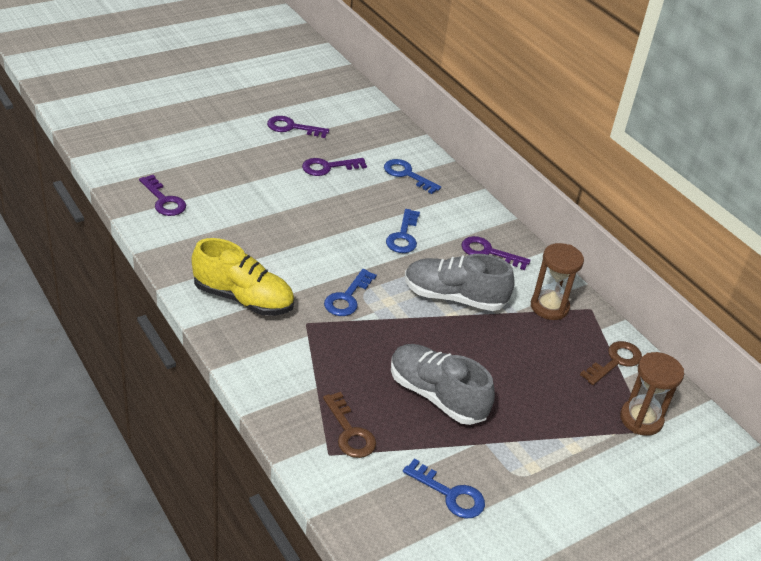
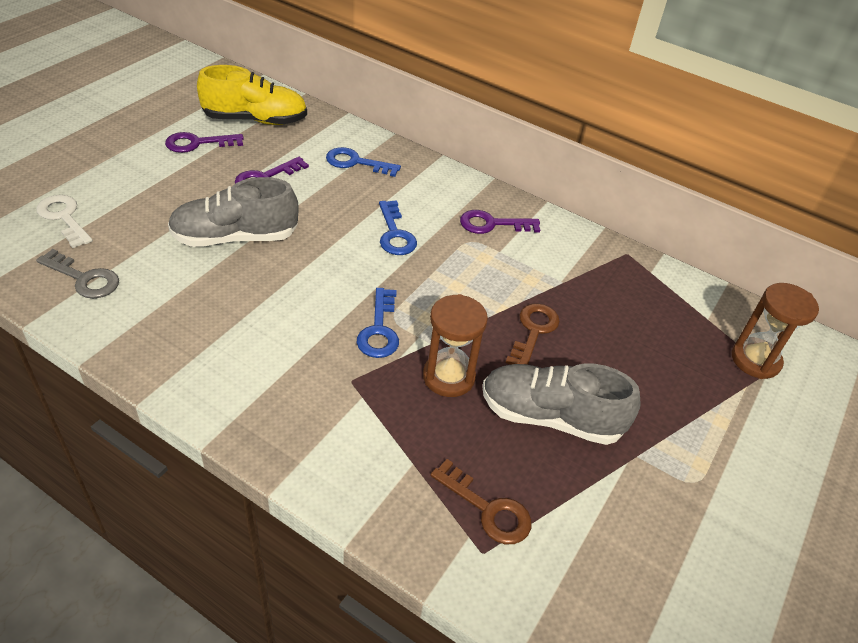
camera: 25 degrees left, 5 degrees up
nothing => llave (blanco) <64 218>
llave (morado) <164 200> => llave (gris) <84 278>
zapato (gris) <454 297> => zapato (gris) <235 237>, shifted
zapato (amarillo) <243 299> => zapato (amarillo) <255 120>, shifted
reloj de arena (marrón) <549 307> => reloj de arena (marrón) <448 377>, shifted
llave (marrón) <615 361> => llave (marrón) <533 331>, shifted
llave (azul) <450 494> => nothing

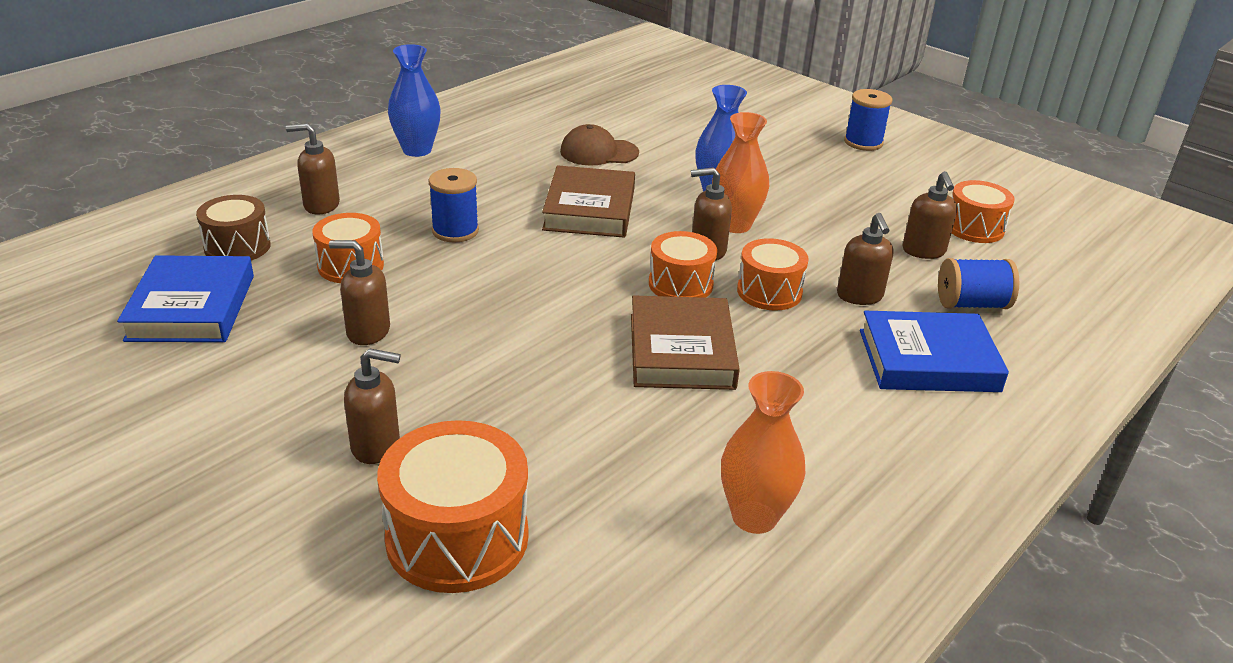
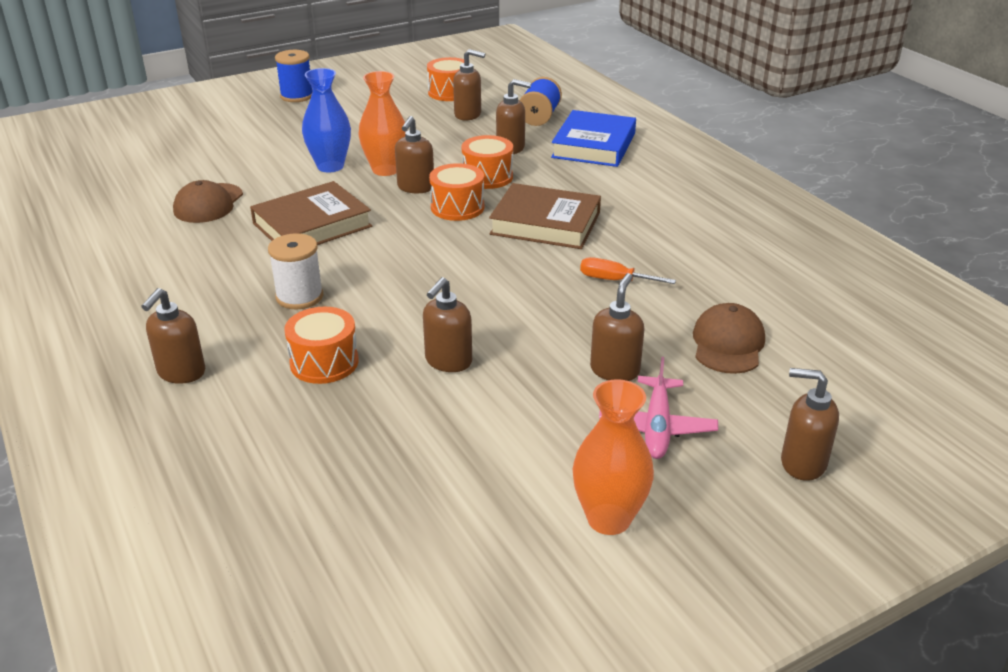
camera: 70 degrees left, 0 degrees up
libro (marrón) <589 209> => libro (marrón) <312 225>, 60 degrees counterclockwise
carrete (azul) <455 231> => carrete (blanco) <299 297>
florero (naranja) <754 517> => florero (naranja) <608 519>, shifted
nothing => destornillador (naranja) <614 280>
nothing => avión (rosa) <657 427>
tambor (naranja) <457 537> => gorra (marrón) <728 344>
nothing => dispensador de jabón (marrón) <802 463>
libro (azul) <192 307> => nothing
tambor (marrón) <237 247> => nothing
florero (azul) <417 150> => nothing

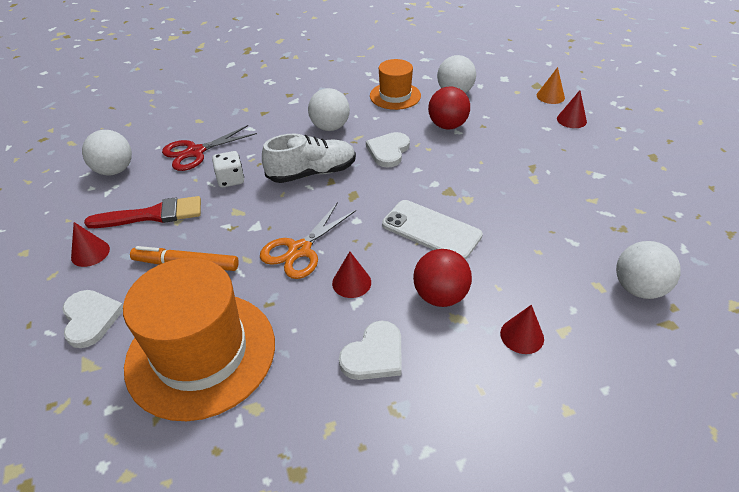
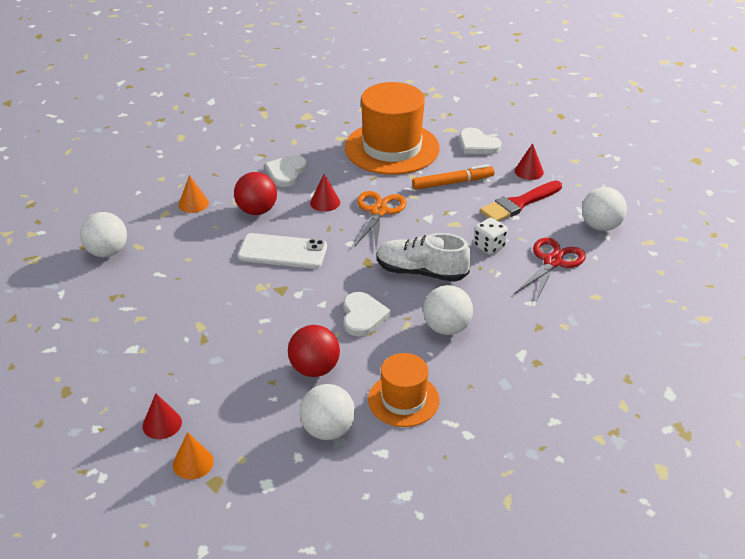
camera: 155 degrees right, 5 degrees down
cono (rojo) <522 336> => cono (naranja) <193 204>
zapato (blanco) <312 173> => zapato (blanco) <421 272>, 60 degrees clockwise

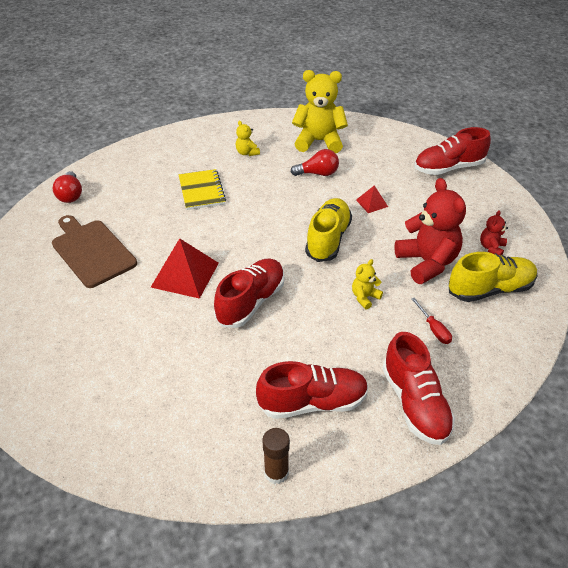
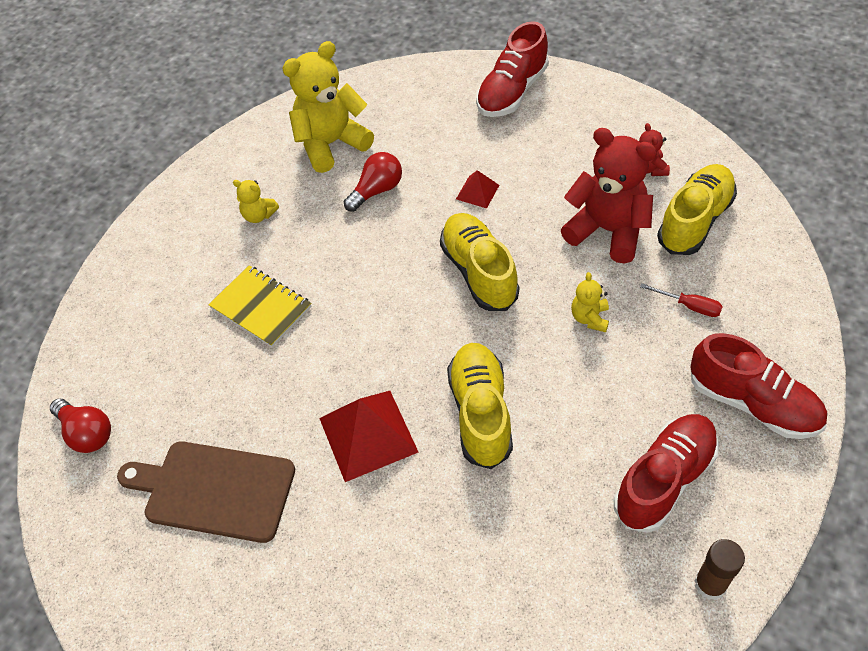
camera: 35 degrees left, 10 degrees up
zapato (rojo) <251 302> => zapato (amarillo) <480 413>

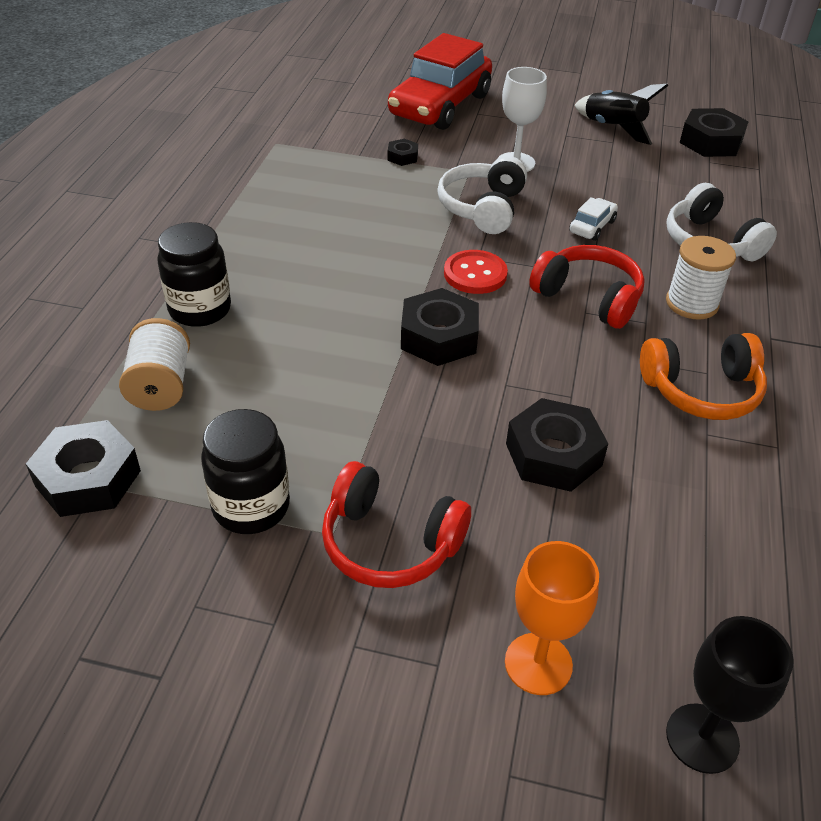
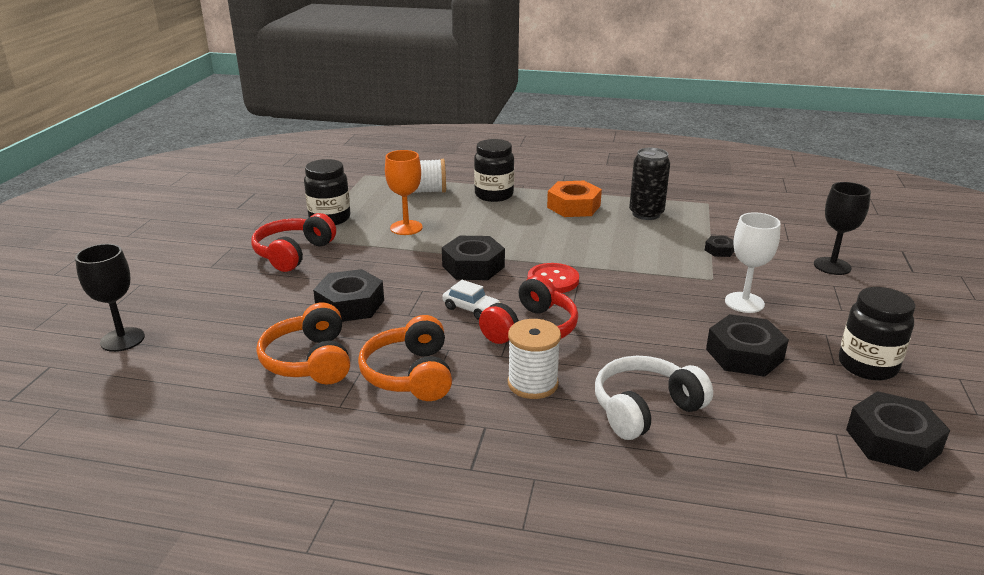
camera: 90 degrees right, 15 degrees down
nothing => auriculares (naranja) <310 361>
copa (naranja) <538 664> => copa (naranja) <406 228>, shifted
coche (blanco) <592 226> => coche (blanco) <471 309>, shifted
nothing => tuerca (naranja) <573 206>
nothing => lata (negro) <646 214>
tuerca (negro) <88 478> => tuerca (negro) <744 354>, shifted
coche (rojo) <440 105> => copa (negro) <832 266>
cohete (negro) <613 128> => tarro (negro) <867 366>
auriculares (blanco) <483 208> => nothing

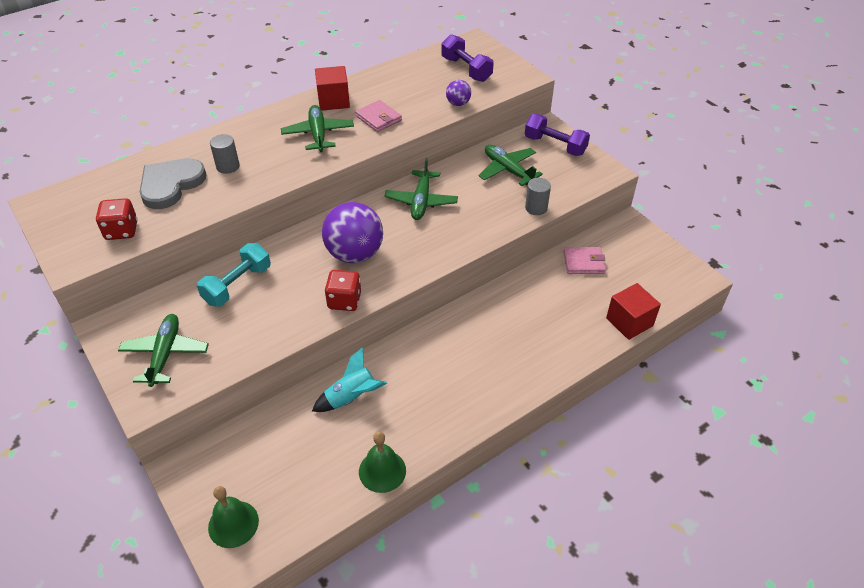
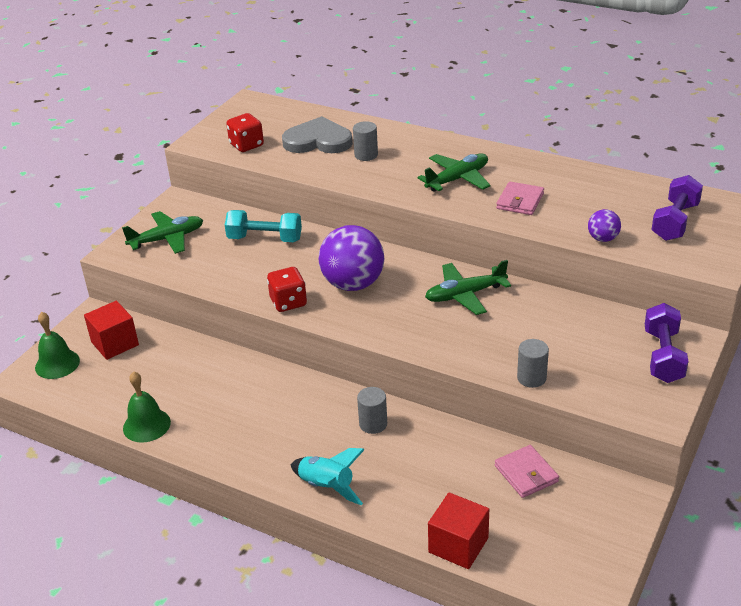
camera: 65 degrees right, 10 degrees down
cubo (rojo) <333 101> => cubo (rojo) <115 343>, shifted
cohete (turquesa) <351 397> => cohete (turquesa) <327 487>, shifted
nothing => cilindro (gris) <373 424>
avión (verde) <508 170> => nothing

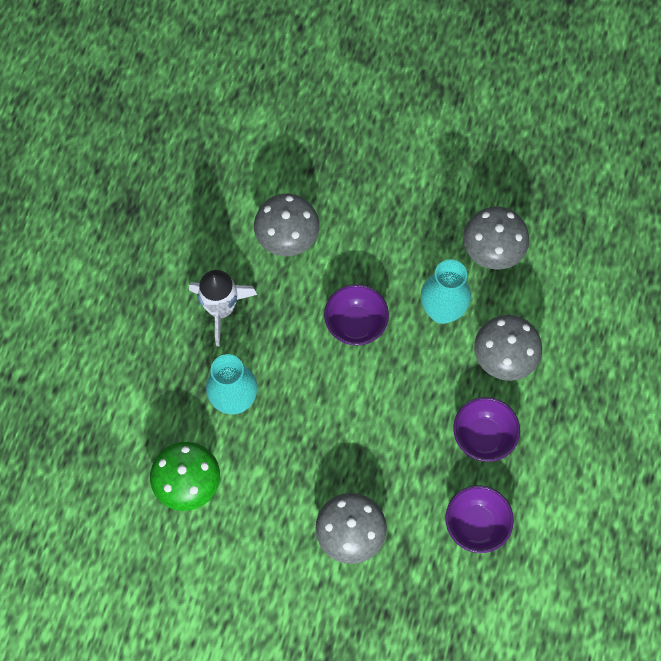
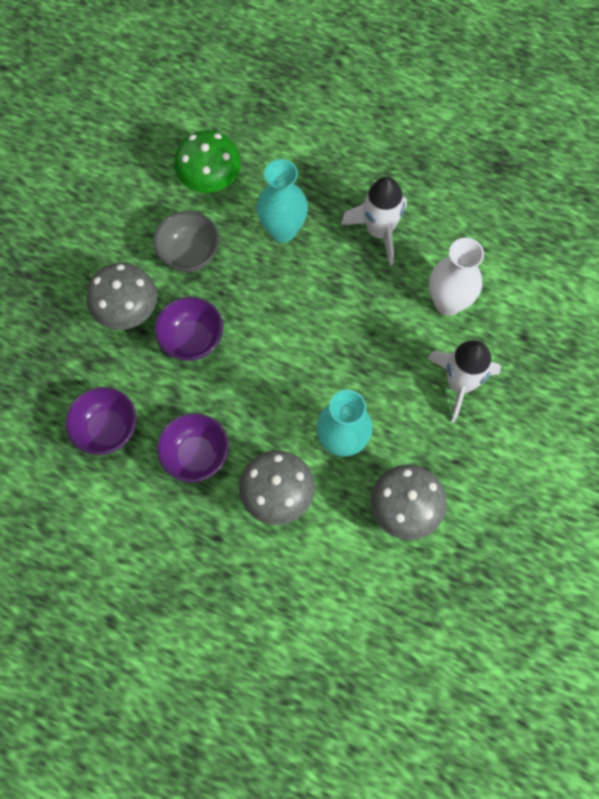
camera: 100 degrees right, 0 degrees up
nothing => cuenco (gris) <189 254>
cuenco (morado) <355 324> => cuenco (morado) <192 339>, shifted
nothing => cohete (blanco) <459 384>
seta (gris) <287 238> => florero (blanco) <448 302>

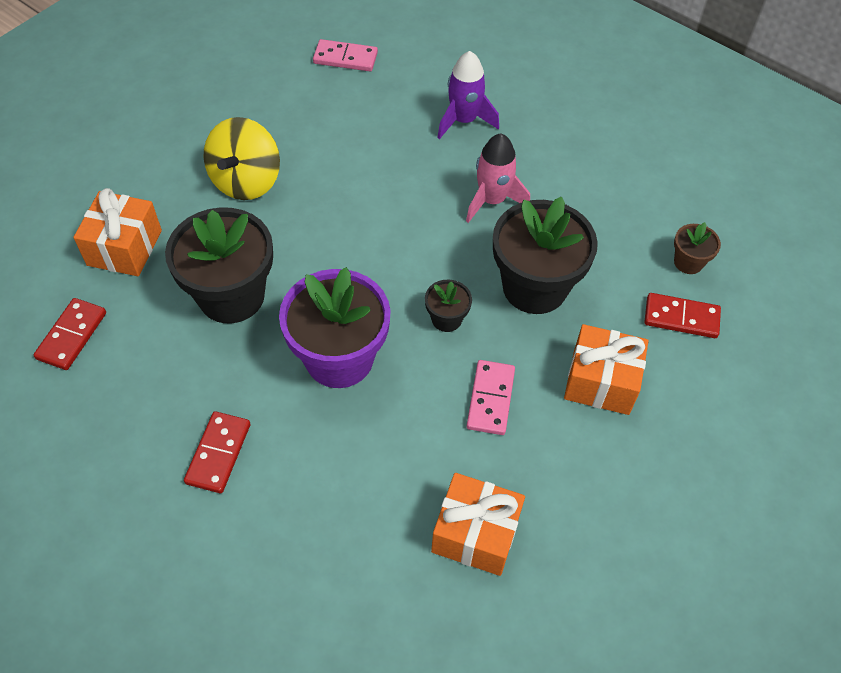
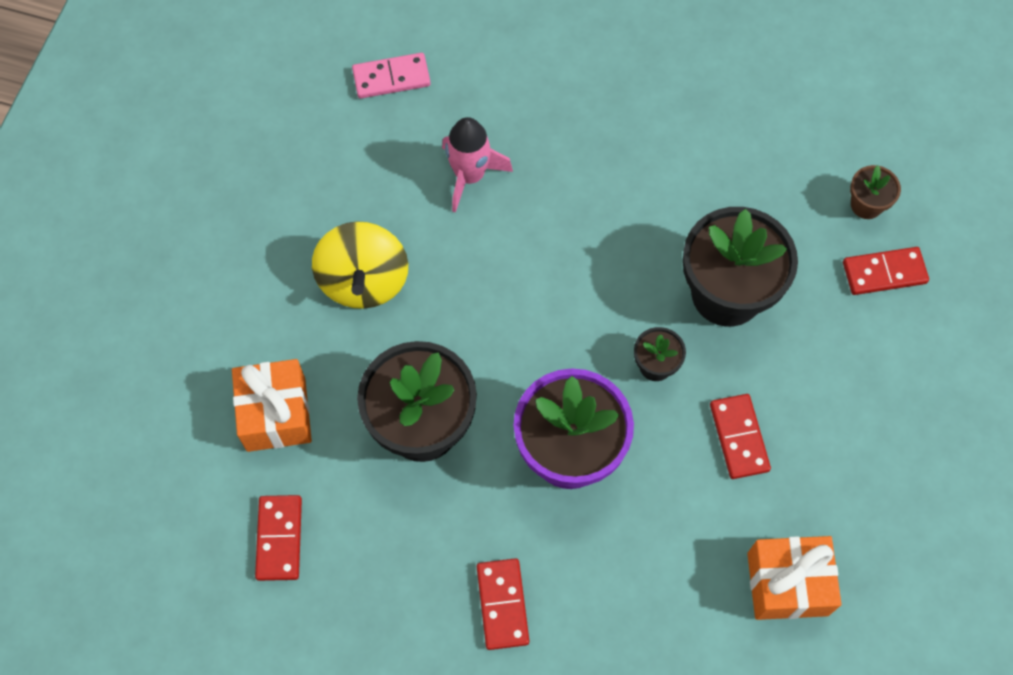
camera: 20 degrees left, 10 degrees up
cohete (rosa) <492 200> => cohete (rosa) <470 176>, shifted
ficha de dominó (rosa) <490 399> => ficha de dominó (rojo) <738 437>
cohete (morado) <464 120> => nothing
regalo (naranja) <601 382> => nothing

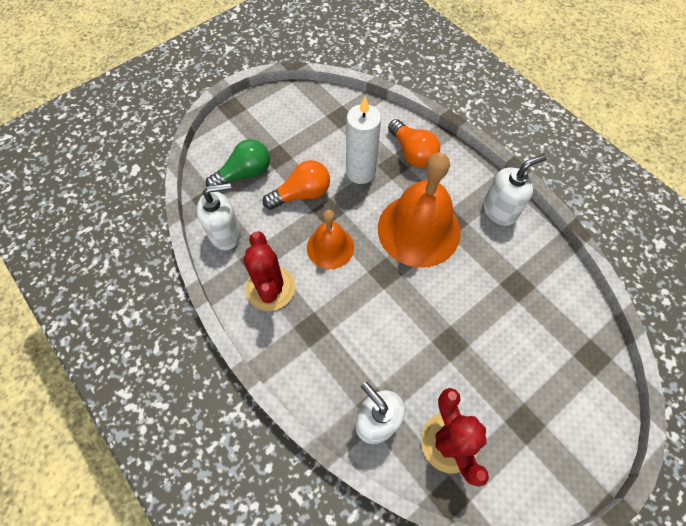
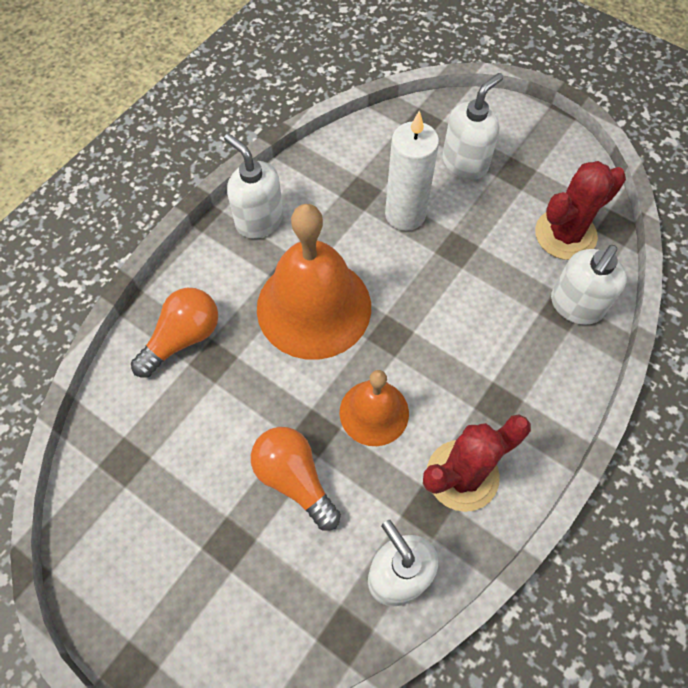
camera: 105 degrees left, 0 degrees up
vela (blanco) <360 172> => vela (blanco) <405 214>, shifted
nothing => dispensador de jabón (blanco) <465 163>
bombilla (verde) <244 174> => nothing

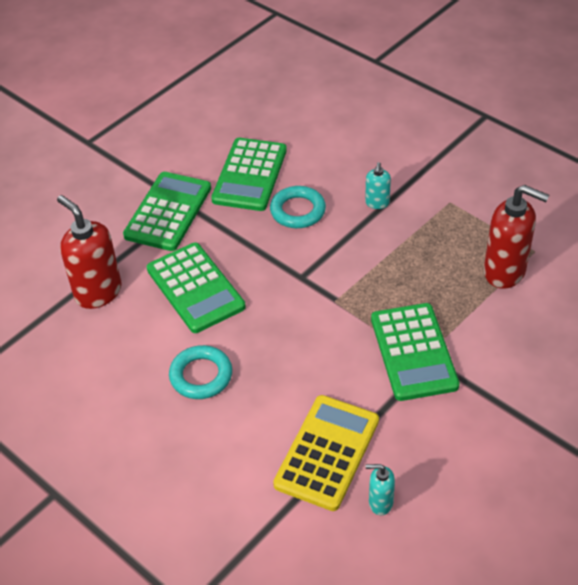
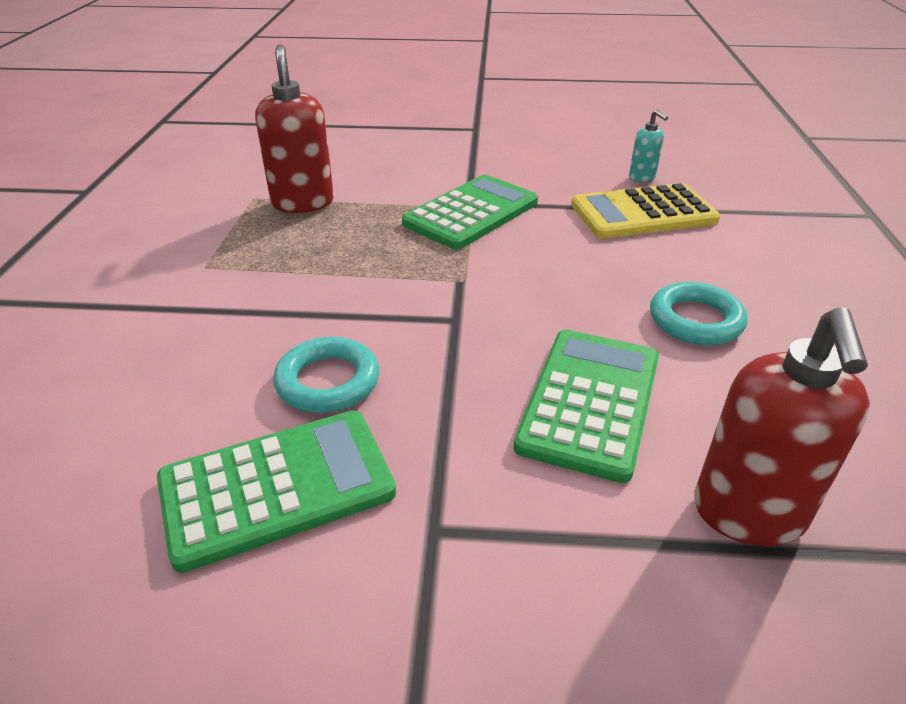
camera: 130 degrees left, 10 degrees down
calculadora (verde) <168 212> => nothing
dispensador de jabón (turquesa) <377 203> => nothing

